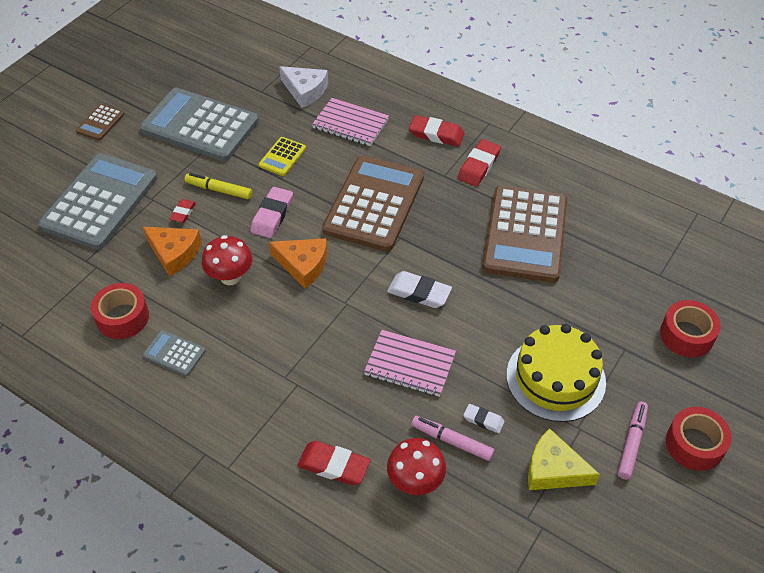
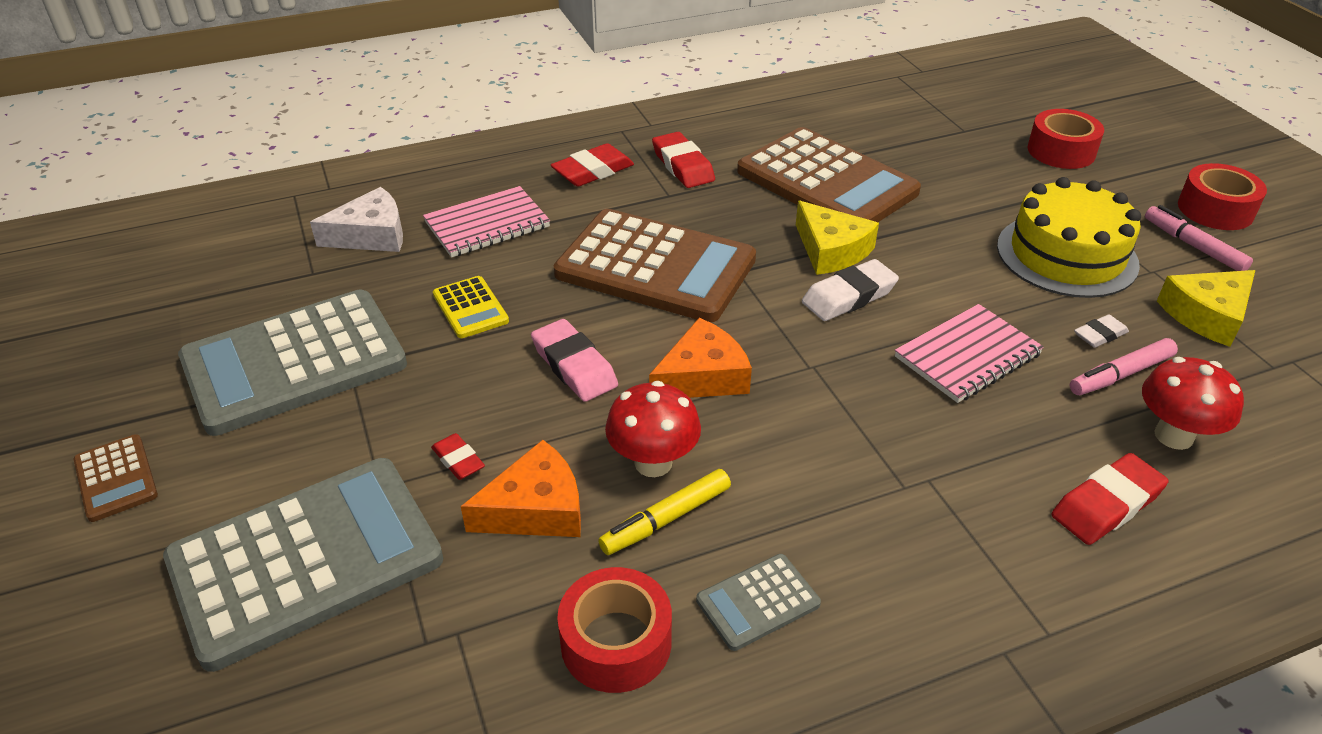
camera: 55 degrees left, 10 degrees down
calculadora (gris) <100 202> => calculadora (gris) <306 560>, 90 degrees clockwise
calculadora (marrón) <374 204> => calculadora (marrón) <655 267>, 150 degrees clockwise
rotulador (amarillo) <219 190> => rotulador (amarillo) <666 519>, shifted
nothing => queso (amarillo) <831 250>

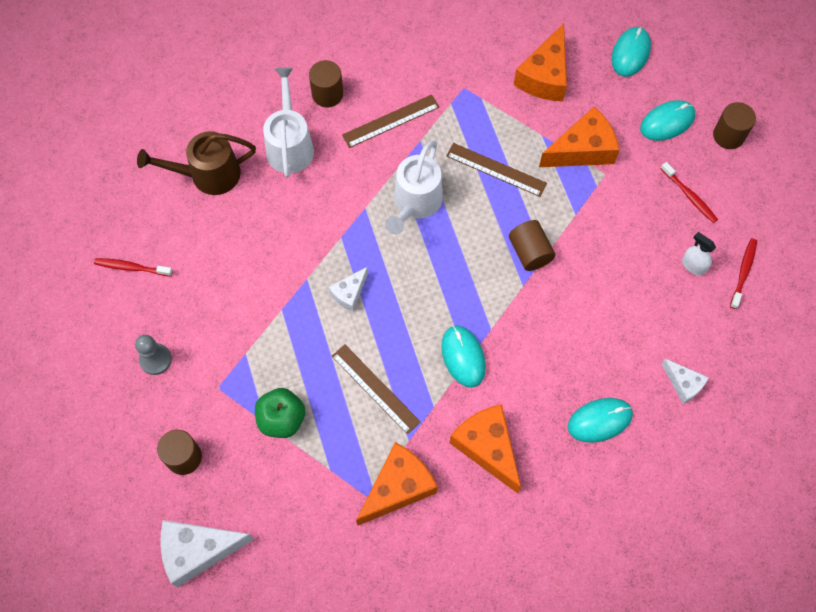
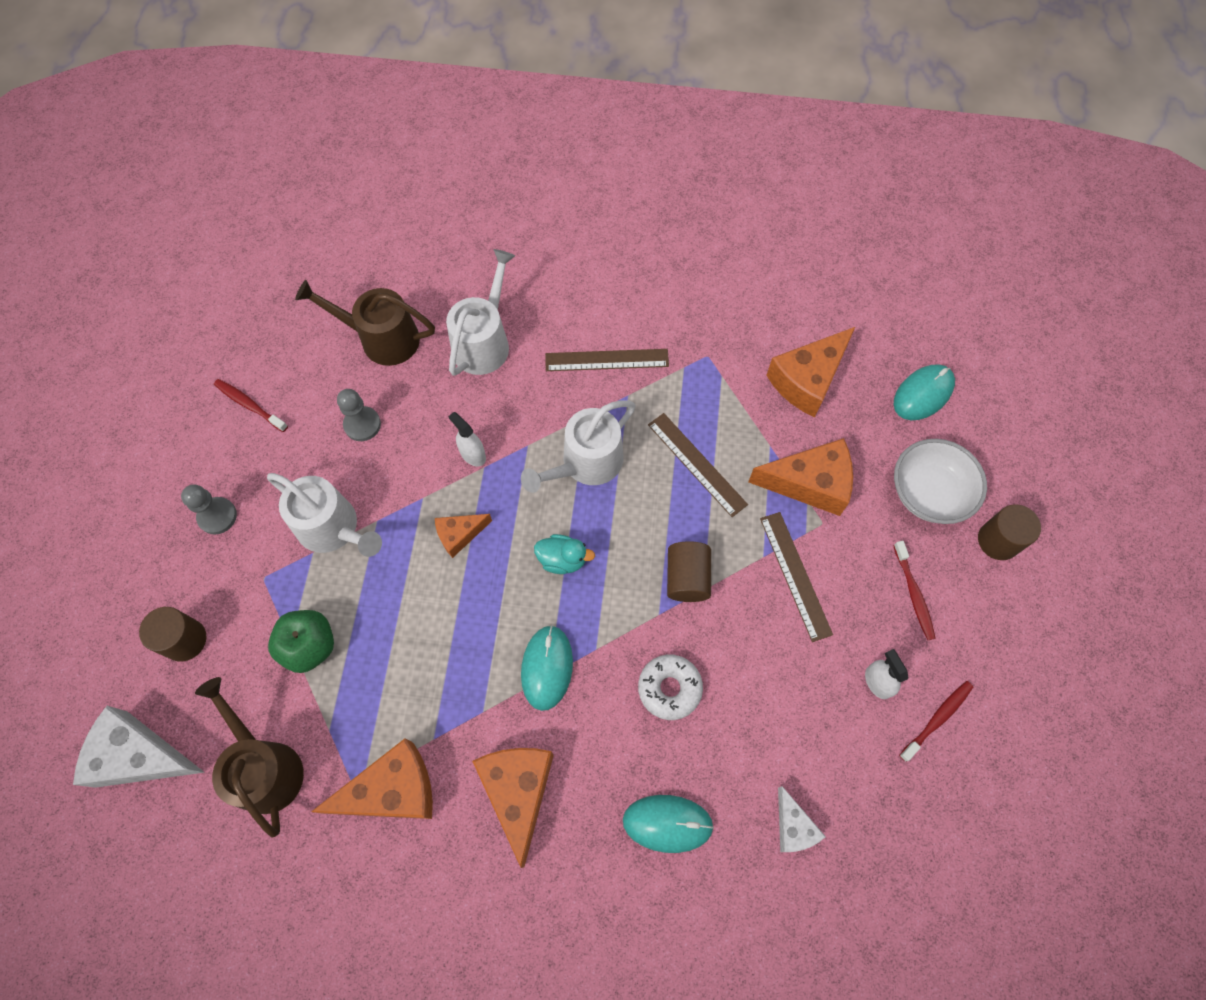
camera: 25 degrees right, 0 degrees up
nothing => regadera (marrón) <265 767>
nothing => regadera (blanco) <333 528>
nothing => peón (gris) <362 424>
queso (blanco) <349 293> => queso (naranja) <459 535>
nothing => pulverizador (blanco) <472 454>
nothing => pato (turquesa) <562 559>
nothing => rosquilla (blanco) <669 688>
regla (marrón) <375 388> => regla (marrón) <795 575>, shifted
ratón (turquesa) <667 122> => cuenco (blanco) <929 493>
cilindro (marrón) <327 94> => nothing

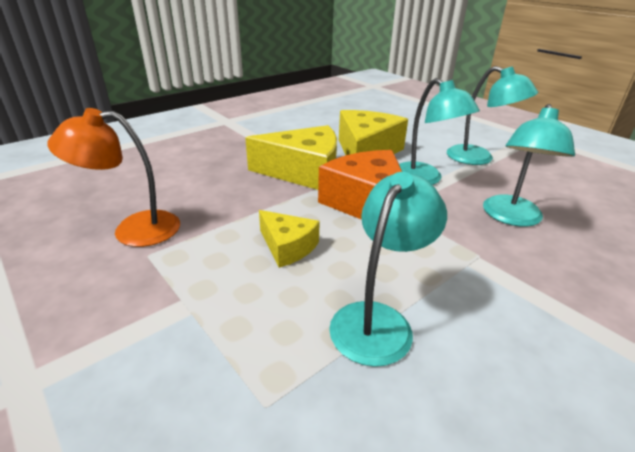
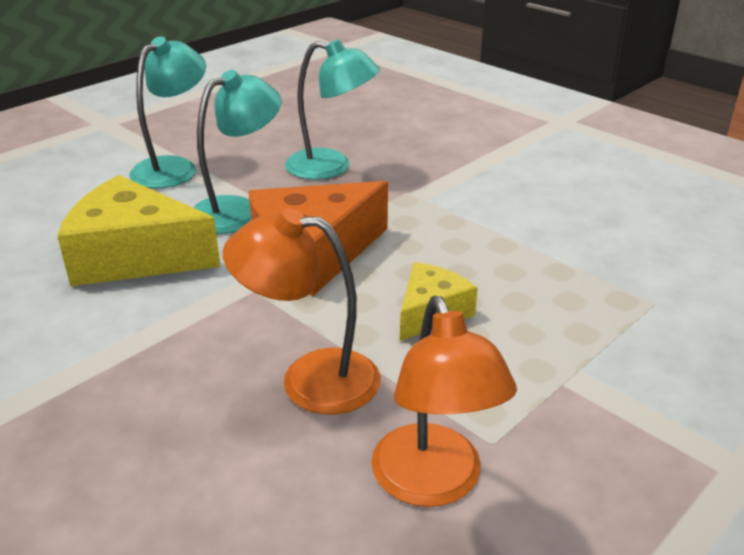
camera: 95 degrees left, 0 degrees up
nothing => lámpara (naranja) <310 379>
queso (amarillo) <304 172> => nothing
lámpara (turquesa) <378 320> => nothing

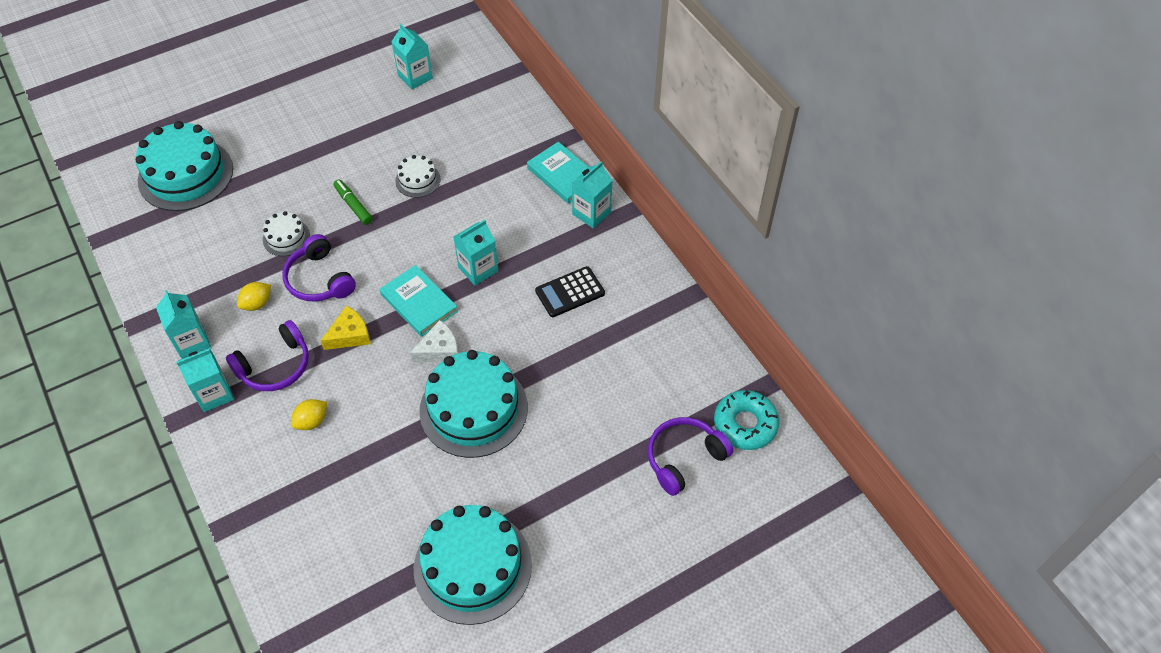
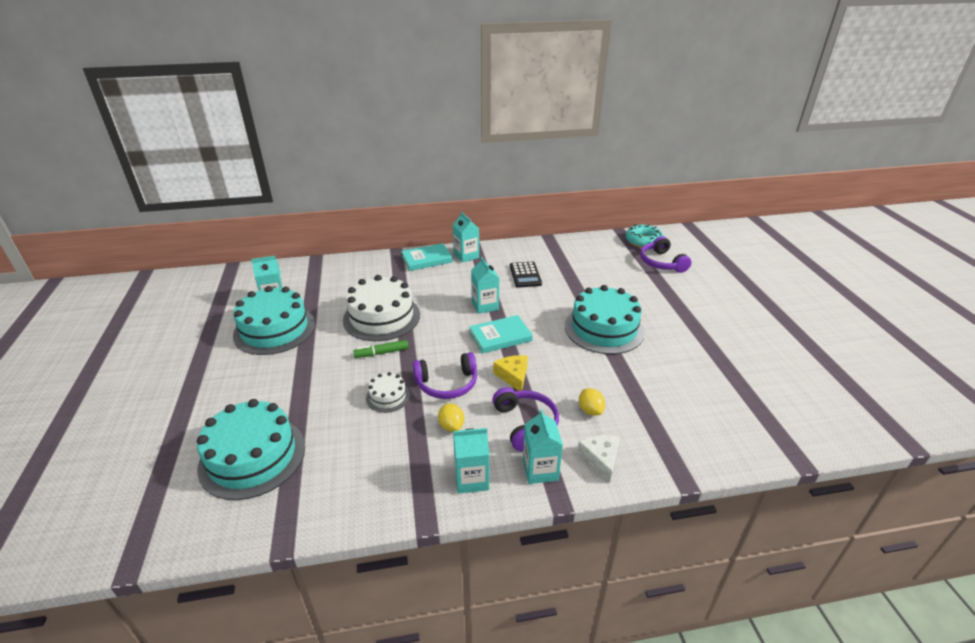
camera: 70 degrees left, 20 degrees down
tarta (turquesa) <472 566> => tarta (turquesa) <274 329>, shifted
tarta (blanco) <418 180> => tarta (blanco) <381 317>, x2.09
queso (blanco) <439 349> => queso (blanco) <600 459>, shifted

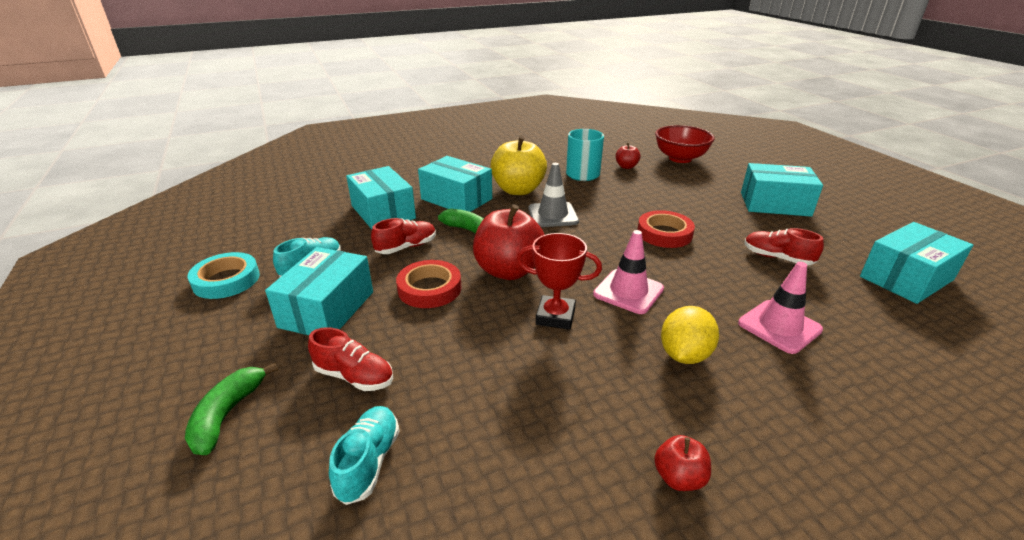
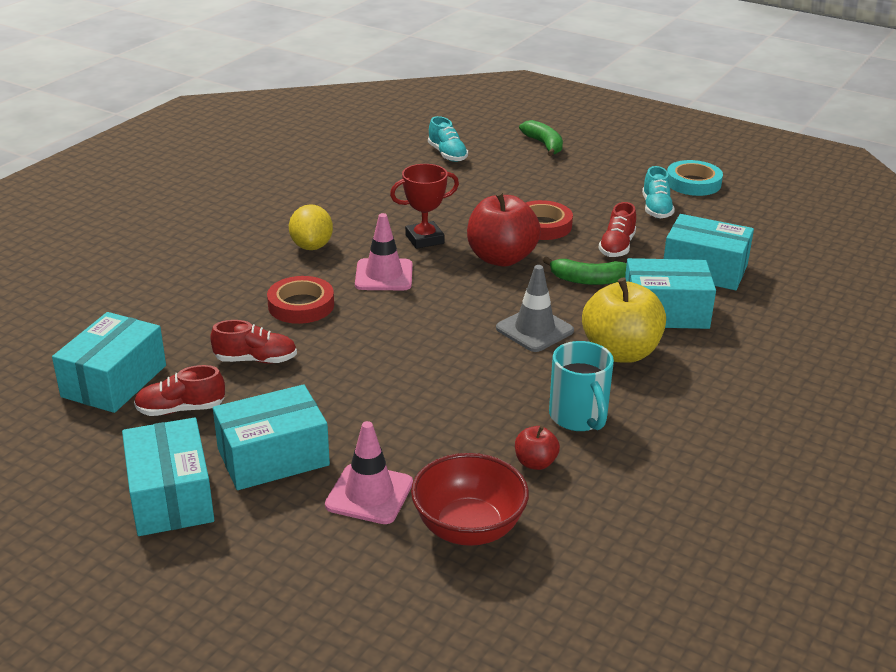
camera: 145 degrees right, 0 degrees up
caja (turquesa) <327 309> => caja (turquesa) <171 496>, shifted
zapato (rojo) <354 376> => zapato (rojo) <181 409>, shifted
cinta adhesiva (rojo) <664 233> => cinta adhesiva (rojo) <301 305>, shifted
cono de tráfico (rosa) <779 326> => cono de tráfico (rosa) <369 494>, shifted
manzana (rojo) <679 478> => nothing

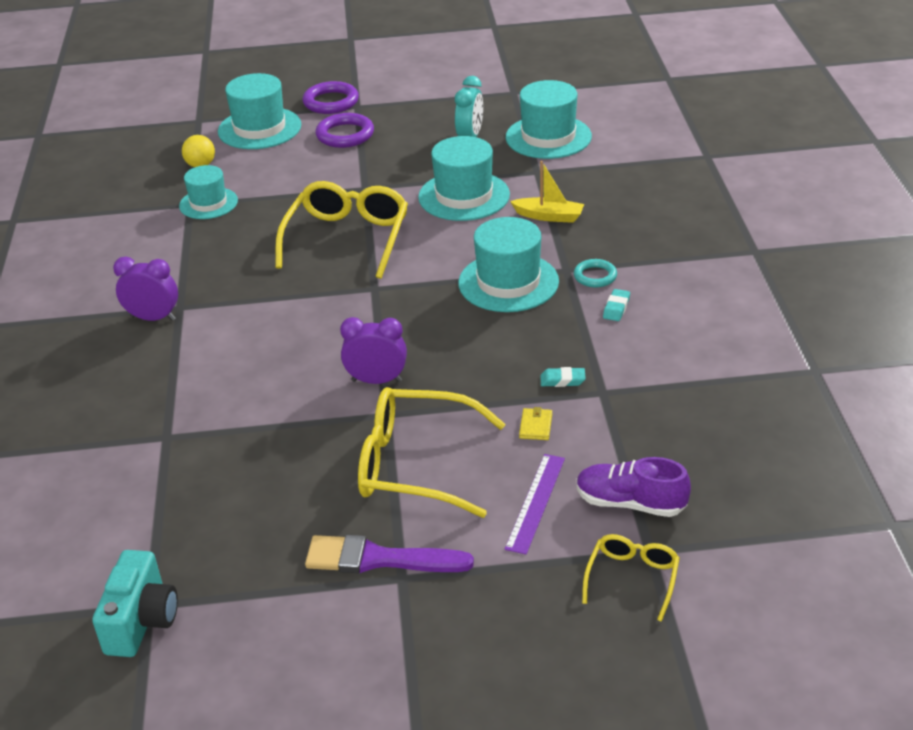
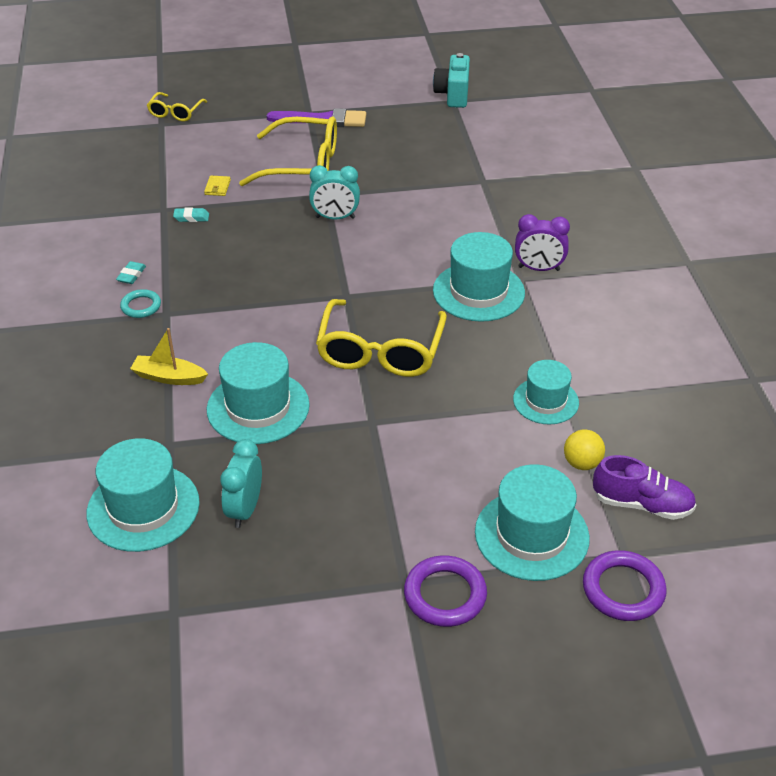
camera: 175 degrees right, 5 degrees up
despertador (morado) <376 380> => despertador (turquesa) <335 218>
sombrero (turquesa) <508 282> => sombrero (turquesa) <478 292>, shifted
anillo (morado) <345 135> => anillo (morado) <623 589>, shifted
zapato (morado) <630 503> => zapato (morado) <642 504>, shifted
regla (morado) <535 502> => nothing

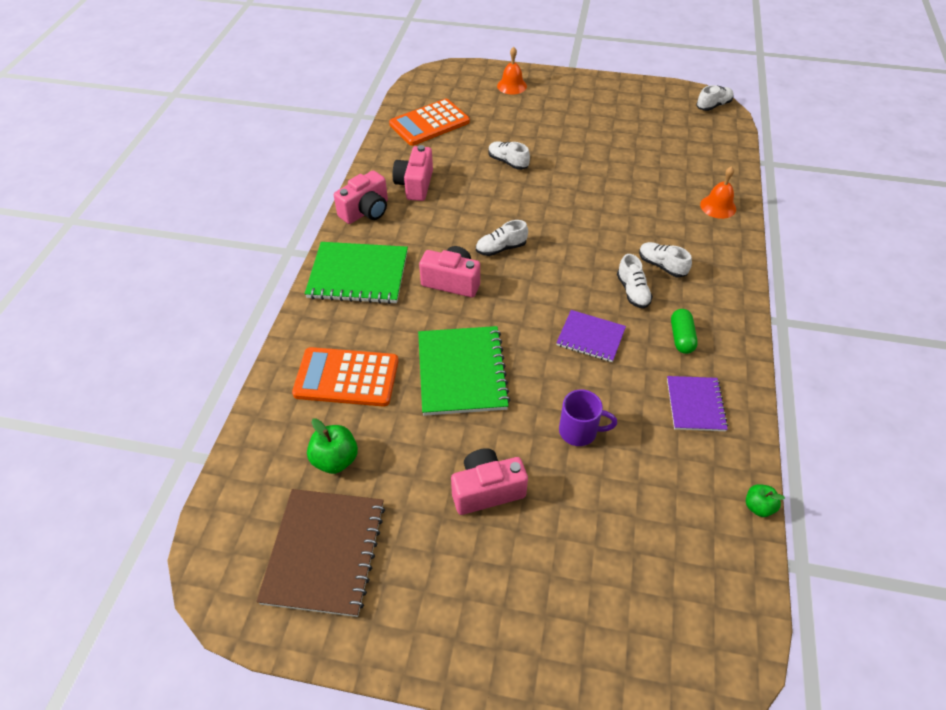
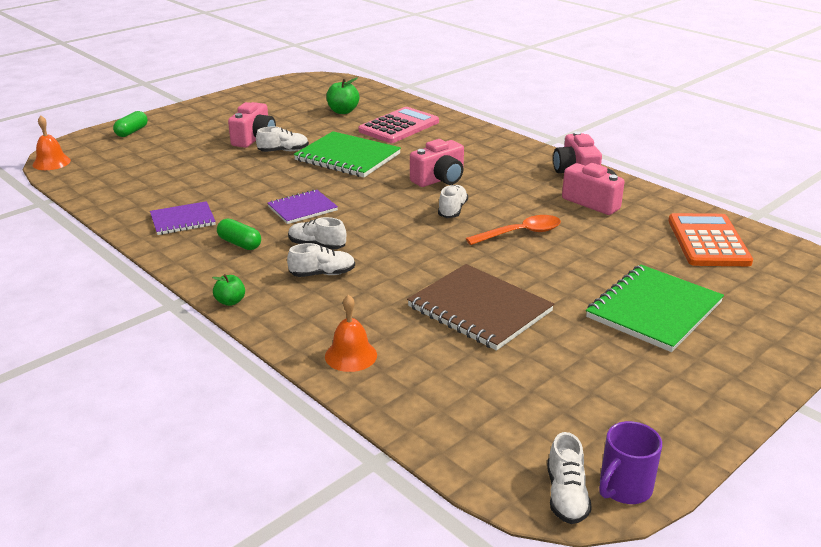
camera: 125 degrees right, 20 degrees down
campana (naranja) <512 86> => campana (naranja) <51 162>, shifted
nothing => cápsula (verde) <132 132>
cuaderno (morado) <695 405> => cuaderno (morado) <183 220>, 60 degrees counterclockwise
manzana (verde) <758 507> => manzana (verde) <230 301>, shifted
zapato (blanco) <508 162> => zapato (blanco) <283 151>, shifted
calculadora (naranja) <346 377> => calculadora (rosa) <399 126>
cuaderno (marrón) <324 552> => cuaderno (marrón) <479 309>, shifted
nothing => cuchara (naranja) <520 233>
cuaderno (verde) <358 275> => cuaderno (verde) <654 310>, shifted
taza (morado) <579 431> => taza (morado) <624 488>, shifted

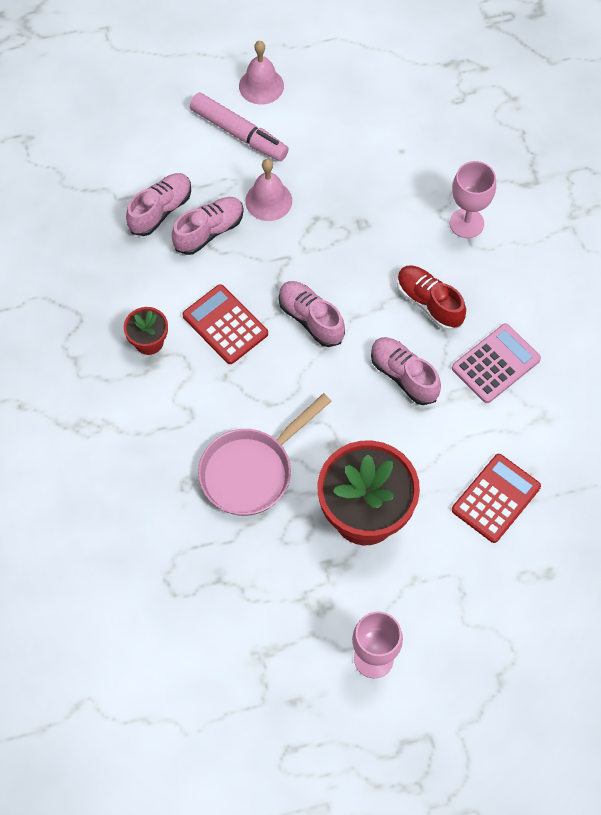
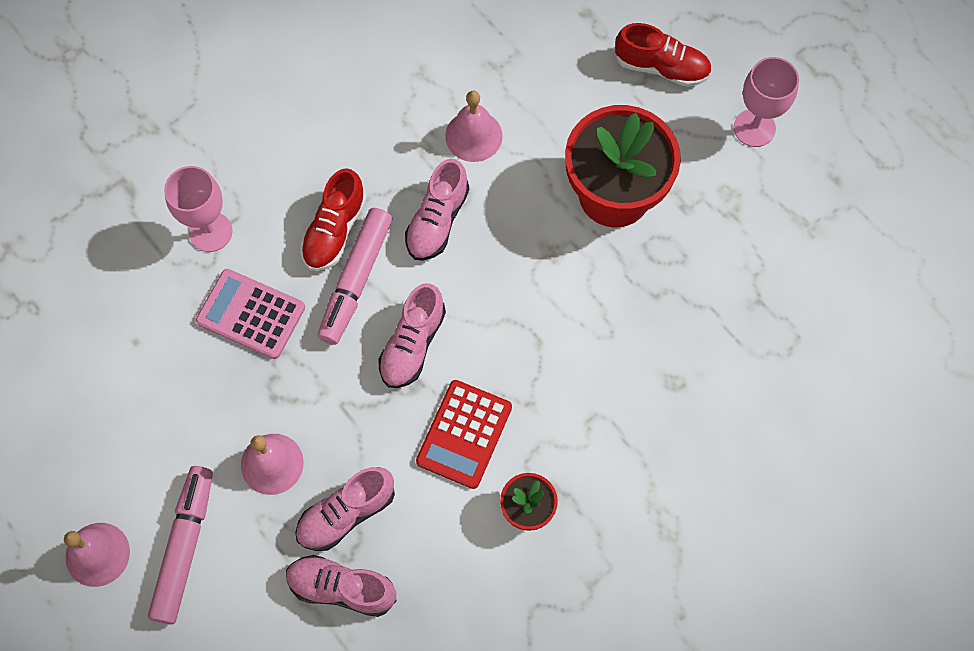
camera: 115 degrees left, 5 degrees up
calculadora (rosa) <496 364> => calculadora (rosa) <251 314>, shifted
zapato (rosa) <209 231> => zapato (rosa) <346 513>, 60 degrees counterclockwise
nothing => rotulador (rosa) <356 280>
nothing => campana (rosa) <473 136>
nothing => zapato (rojo) <661 67>
sartén (rosa) <252 471> => nothing
calculadora (rojo) <496 498> => nothing

